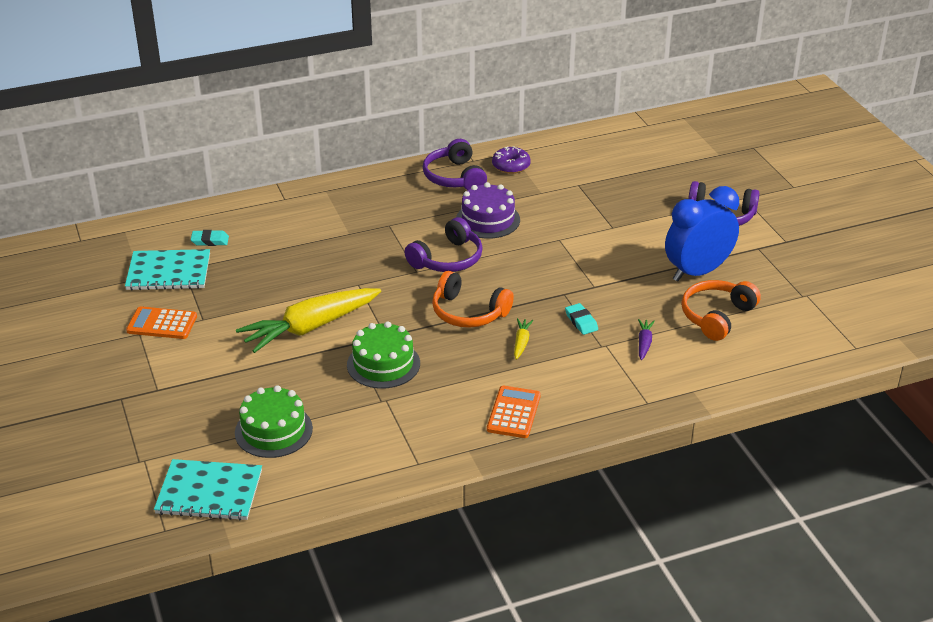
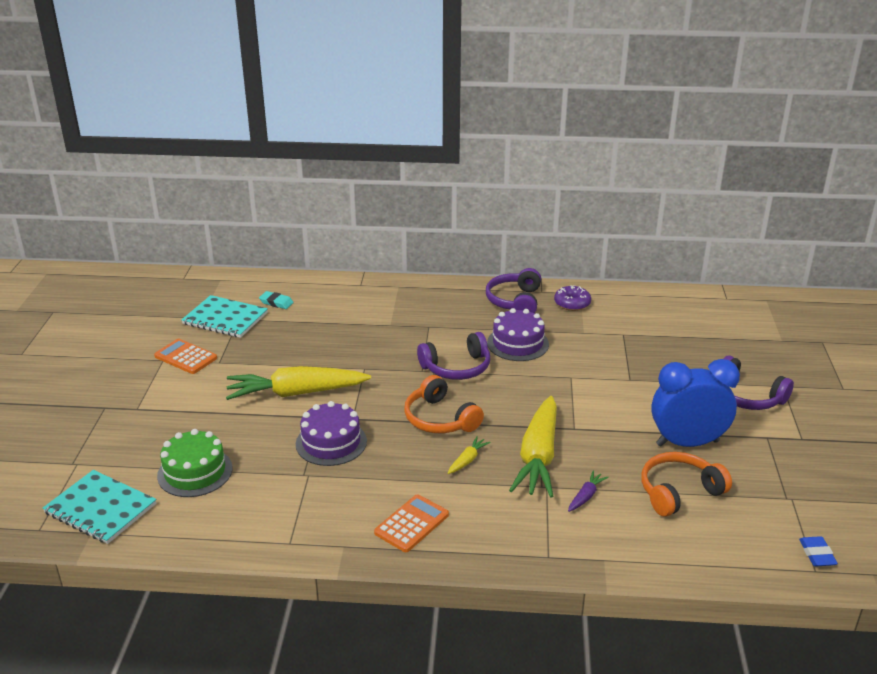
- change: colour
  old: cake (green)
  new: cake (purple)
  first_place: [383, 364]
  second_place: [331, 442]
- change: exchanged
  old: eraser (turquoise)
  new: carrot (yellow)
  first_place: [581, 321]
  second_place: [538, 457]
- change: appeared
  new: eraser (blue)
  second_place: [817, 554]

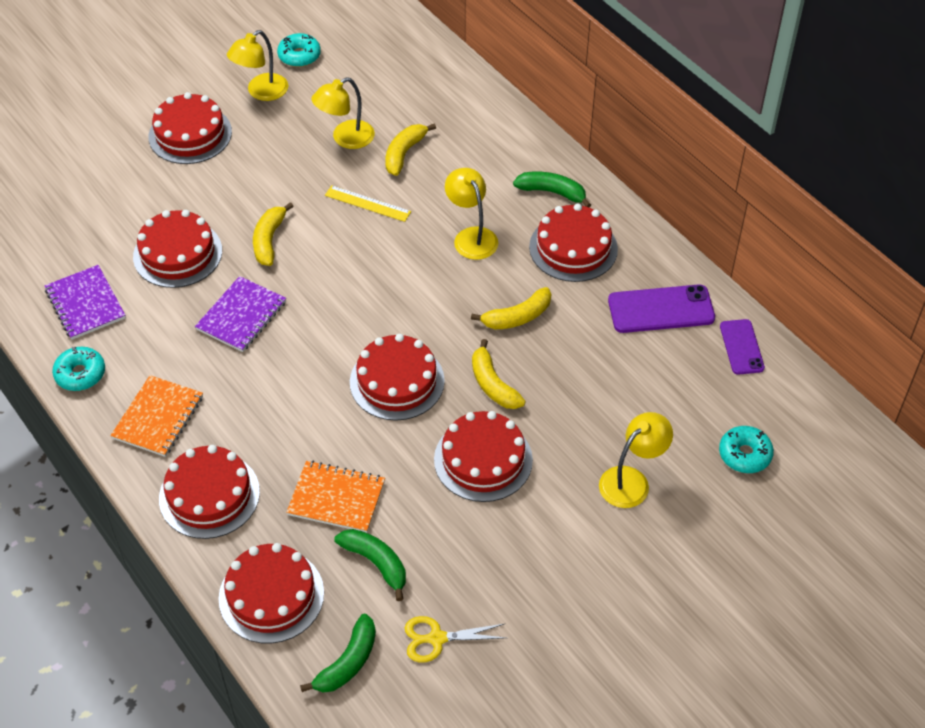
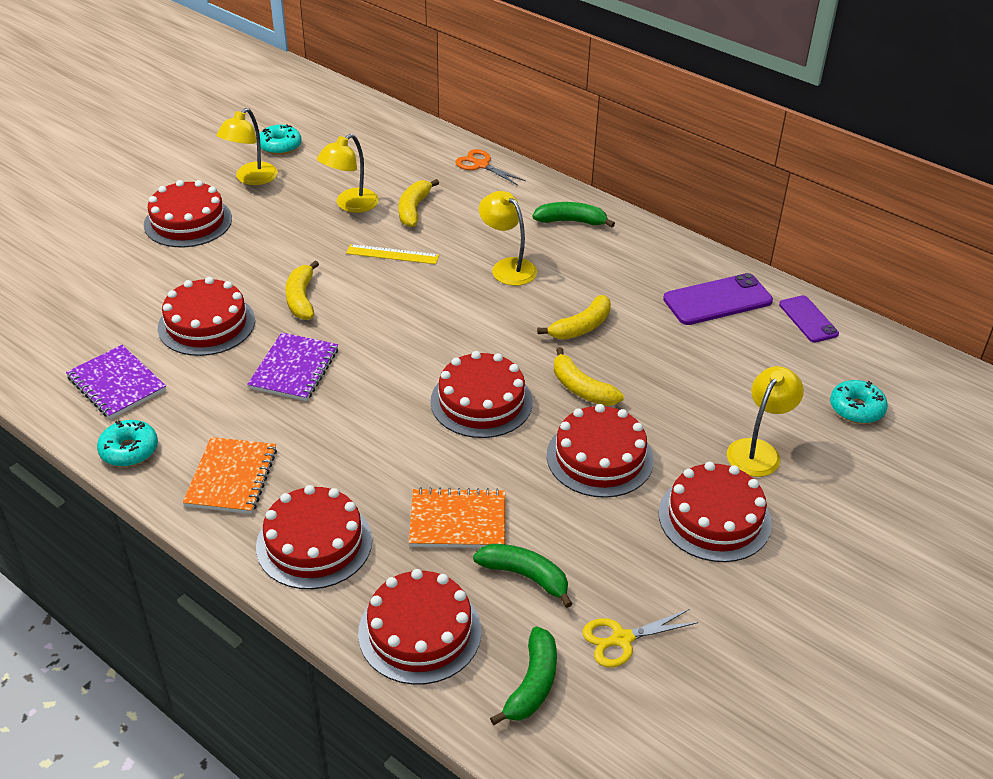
- change: appeared
  new: scissors (orange)
  second_place: [481, 165]
- change: relocated
  old: cake (red)
  first_place: [573, 248]
  second_place: [714, 518]

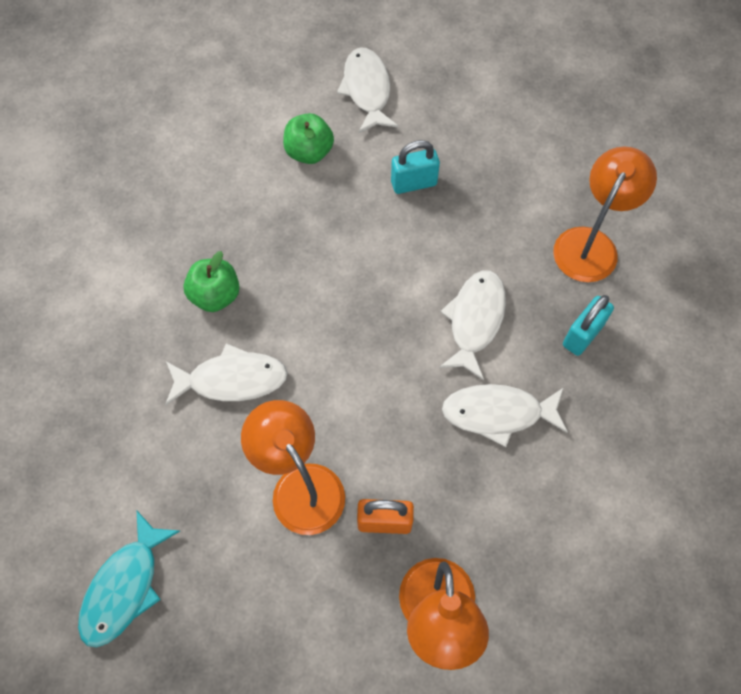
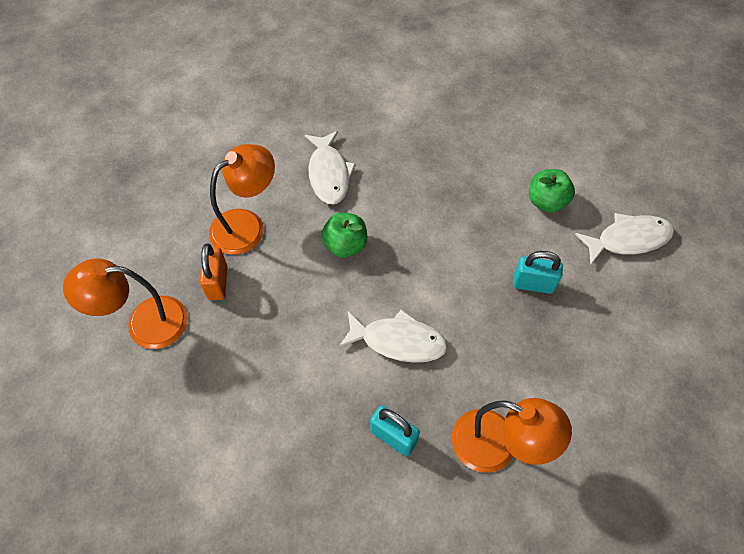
- change: relocated
  old: apple (green)
  first_place: [215, 295]
  second_place: [345, 245]
- change: spun
  old: padlock (turquoise)
  first_place: [413, 183]
  second_place: [533, 284]
  degrees: -60
- change: missing
  old: fish (turquoise)
  first_place: [125, 587]
- change: missing
  old: fish (white)
  first_place: [498, 413]

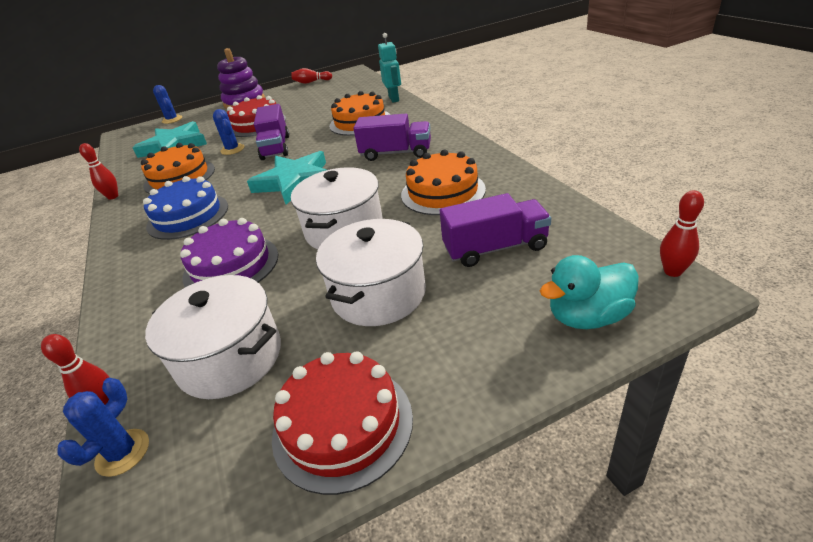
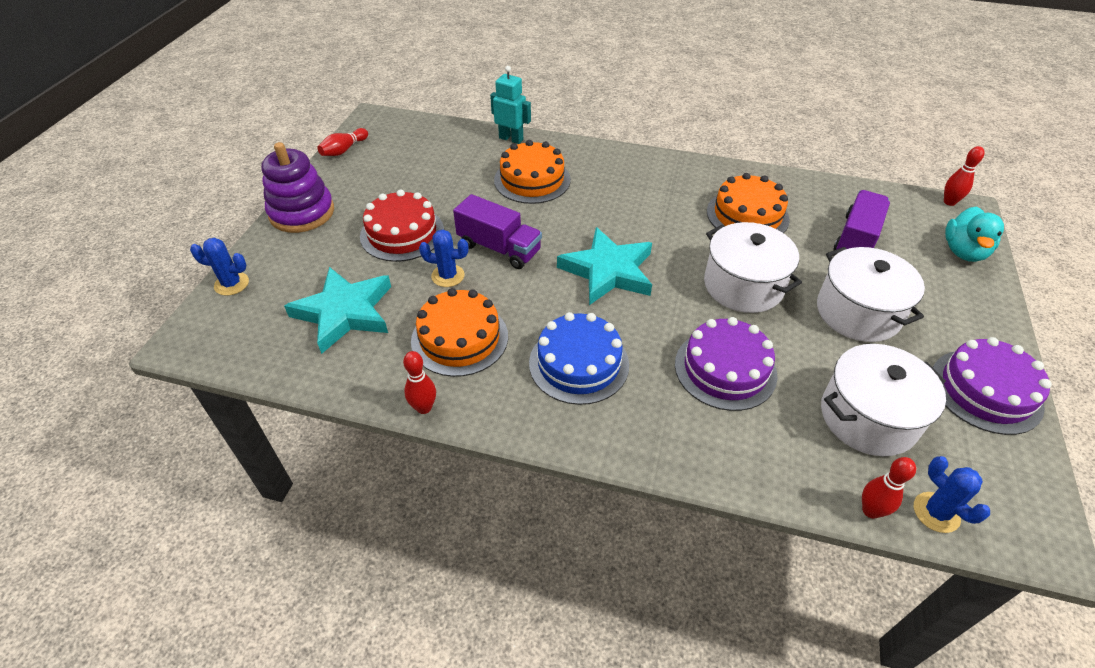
- change: colour
  old: cake (red)
  new: cake (purple)
  first_place: [342, 425]
  second_place: [985, 391]
- change: missing
  old: truck (purple)
  first_place: [396, 153]

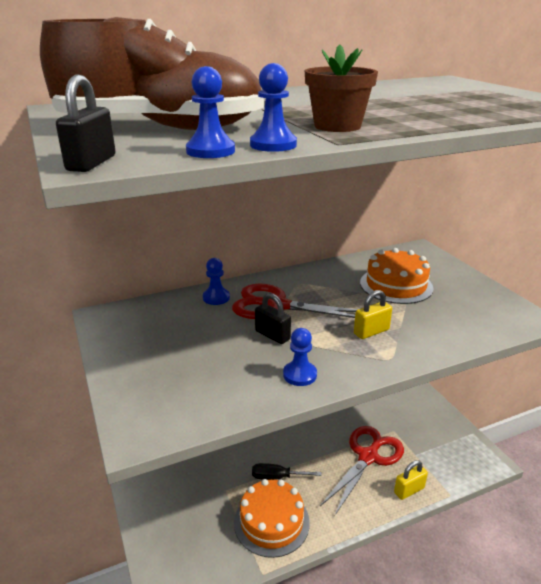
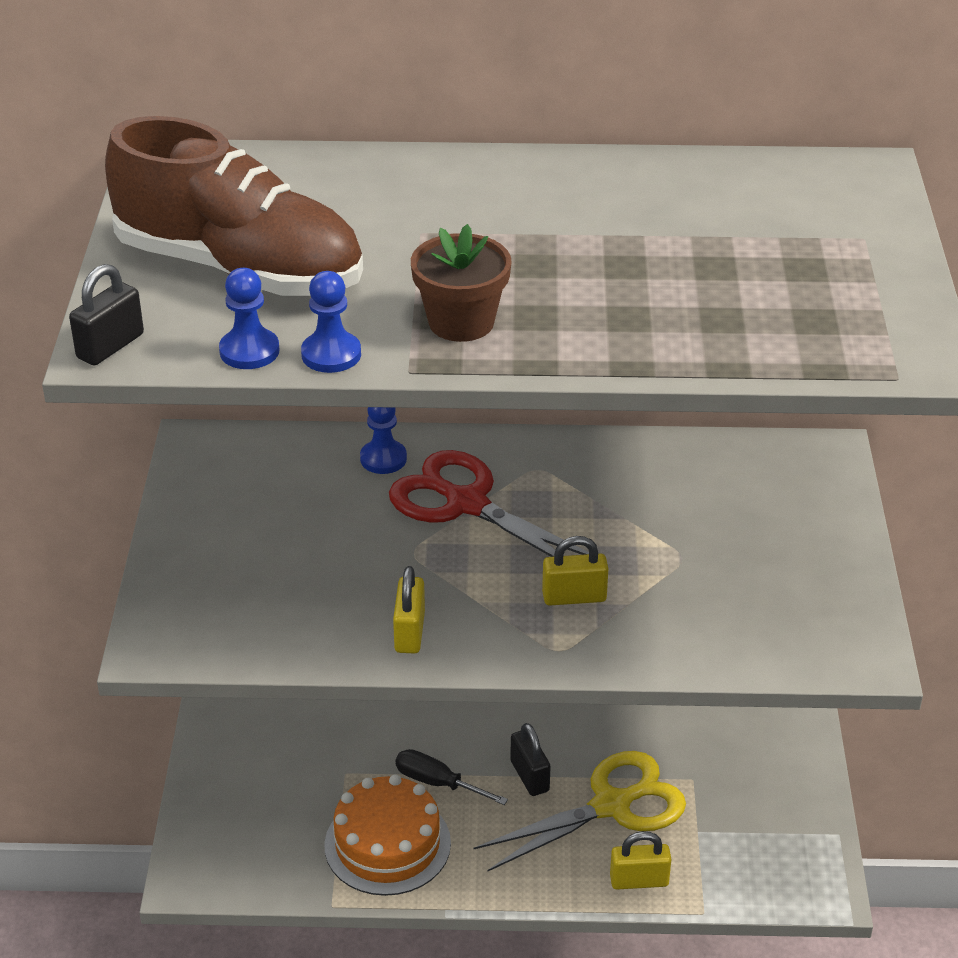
- change: exchanged
  old: pawn (blue)
  new: padlock (yellow)
  first_place: [300, 375]
  second_place: [409, 632]
- change: colour
  old: scissors (red)
  new: scissors (yellow)
  first_place: [368, 457]
  second_place: [611, 806]
- change: relocated
  old: padlock (black)
  first_place: [272, 335]
  second_place: [529, 776]
- change: missing
  old: cake (orange)
  first_place: [396, 285]

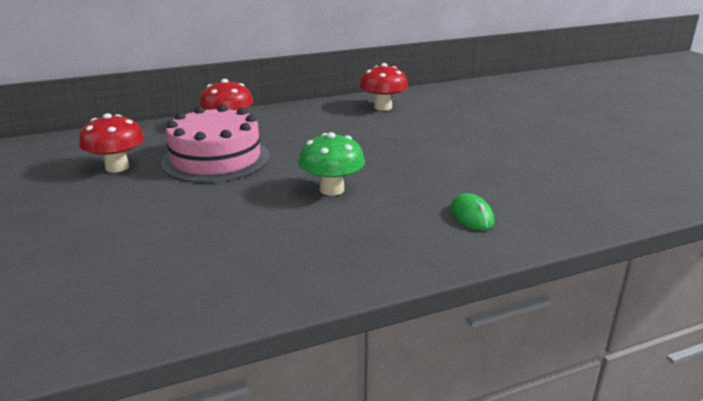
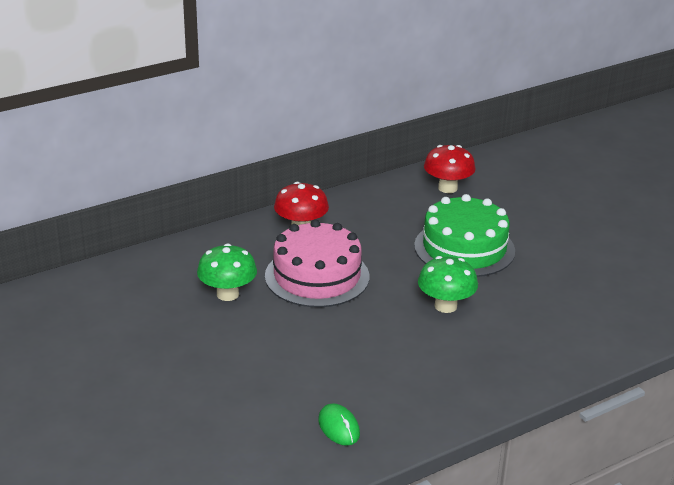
- change: colour
  old: mushroom (red)
  new: mushroom (green)
  first_place: [117, 167]
  second_place: [227, 294]
- change: relocated
  old: mouse (green)
  first_place: [471, 216]
  second_place: [339, 427]
- change: appeared
  new: cake (green)
  second_place: [464, 248]

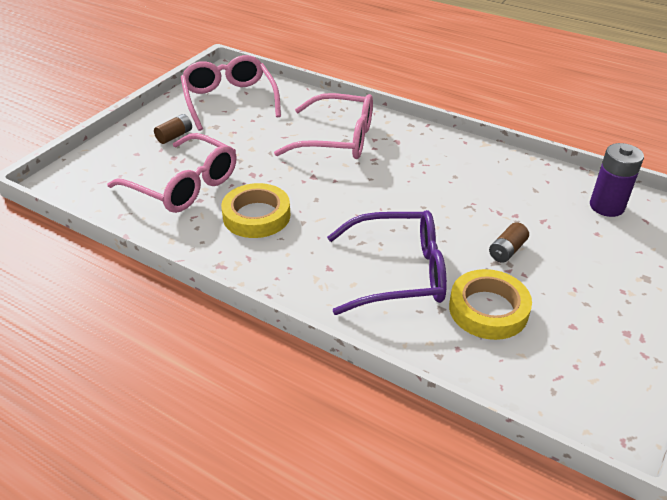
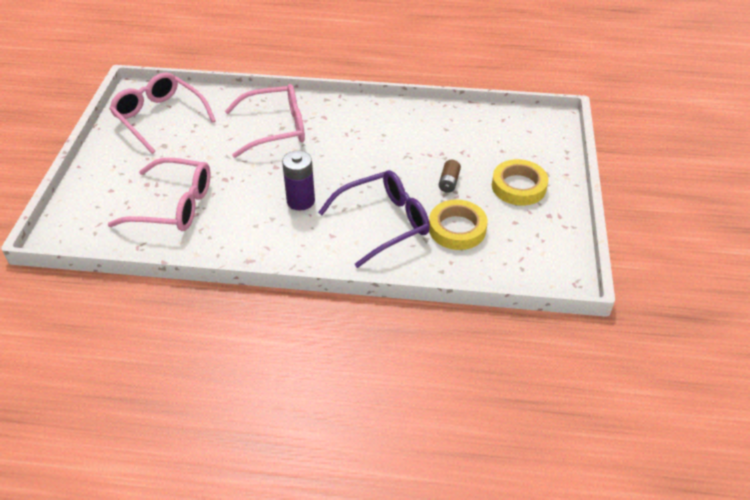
- change: relocated
  old: battery (purple)
  first_place: [606, 206]
  second_place: [300, 201]
- change: relocated
  old: tape (yellow)
  first_place: [256, 216]
  second_place: [518, 186]
- change: missing
  old: battery (brown)
  first_place: [174, 136]

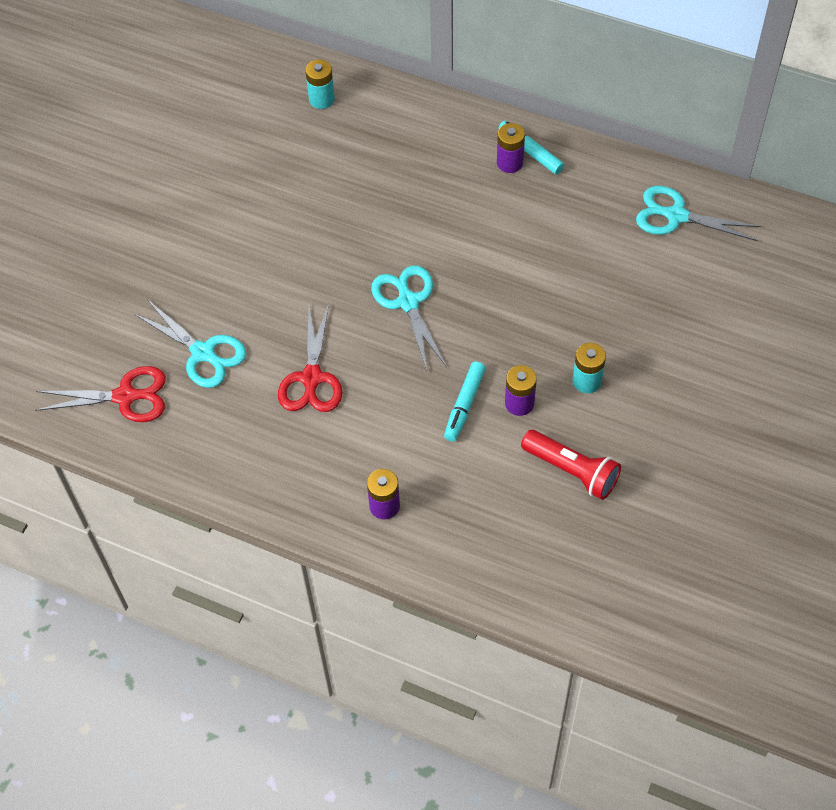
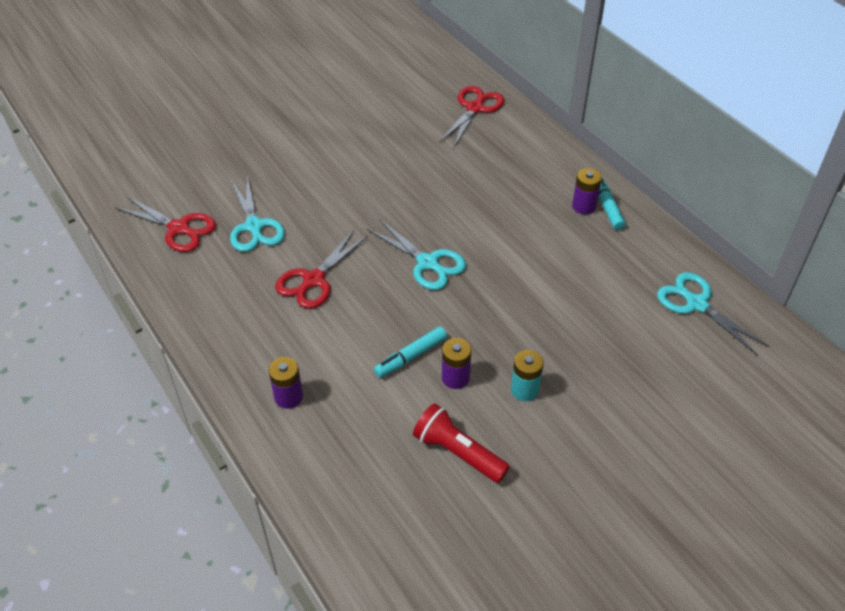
- change: spun
  old: scissors (turquoise)
  first_place: [408, 302]
  second_place: [428, 263]
  degrees: 120
- change: spun
  old: flashlight (red)
  first_place: [572, 471]
  second_place: [457, 452]
  degrees: 150
- change: exchanged
  old: battery (turquoise)
  new: scissors (red)
  first_place: [322, 99]
  second_place: [475, 108]

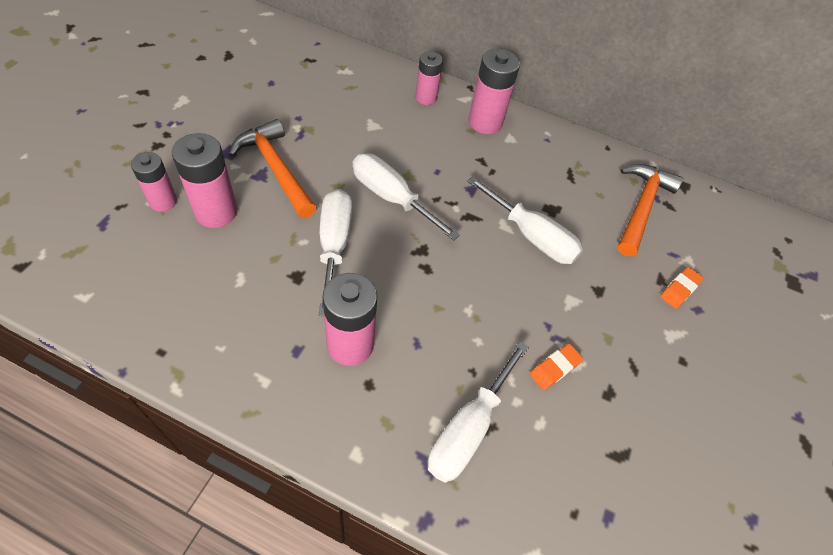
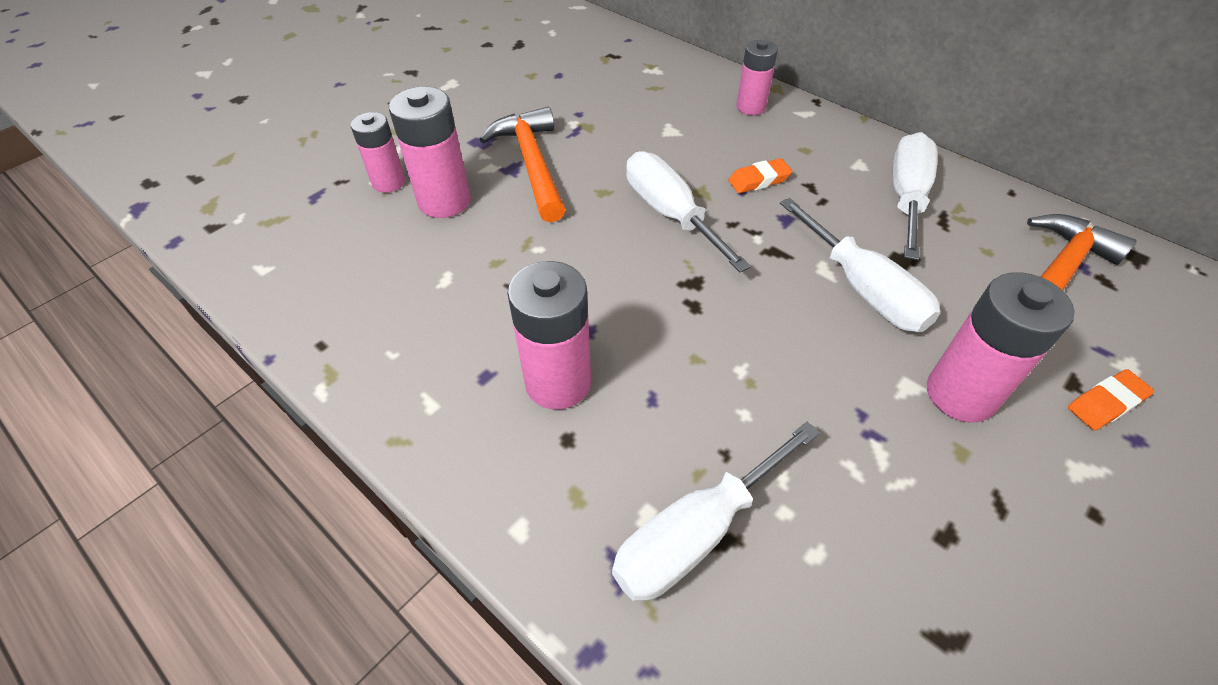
- change: relocated
  old: eraser (orange)
  first_place: [554, 368]
  second_place: [759, 180]
- change: relocated
  old: screwdriver (white)
  first_place: [334, 245]
  second_place: [906, 197]
- change: relocated
  old: battery (pink)
  first_place: [485, 122]
  second_place: [960, 394]

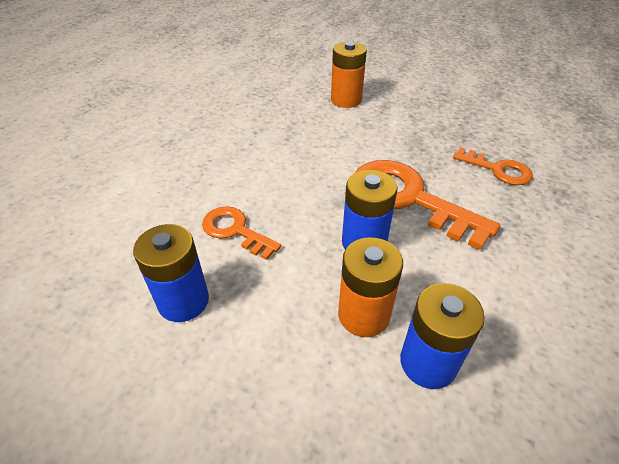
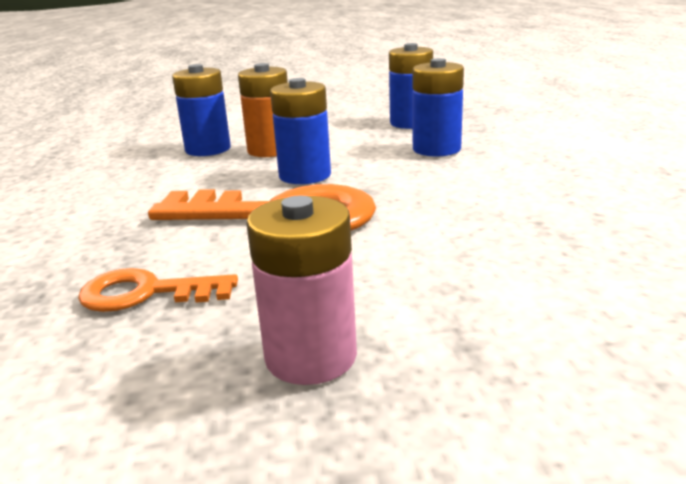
- change: appeared
  new: battery (pink)
  second_place: [311, 356]
- change: exchanged
  old: key (orange)
  new: battery (blue)
  first_place: [235, 231]
  second_place: [436, 149]
- change: missing
  old: battery (orange)
  first_place: [346, 100]

